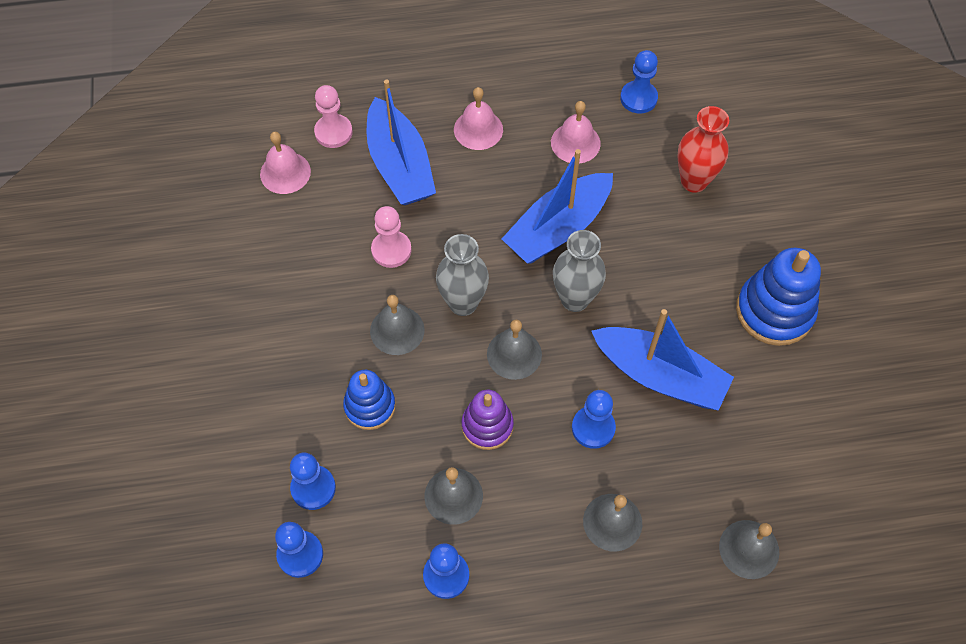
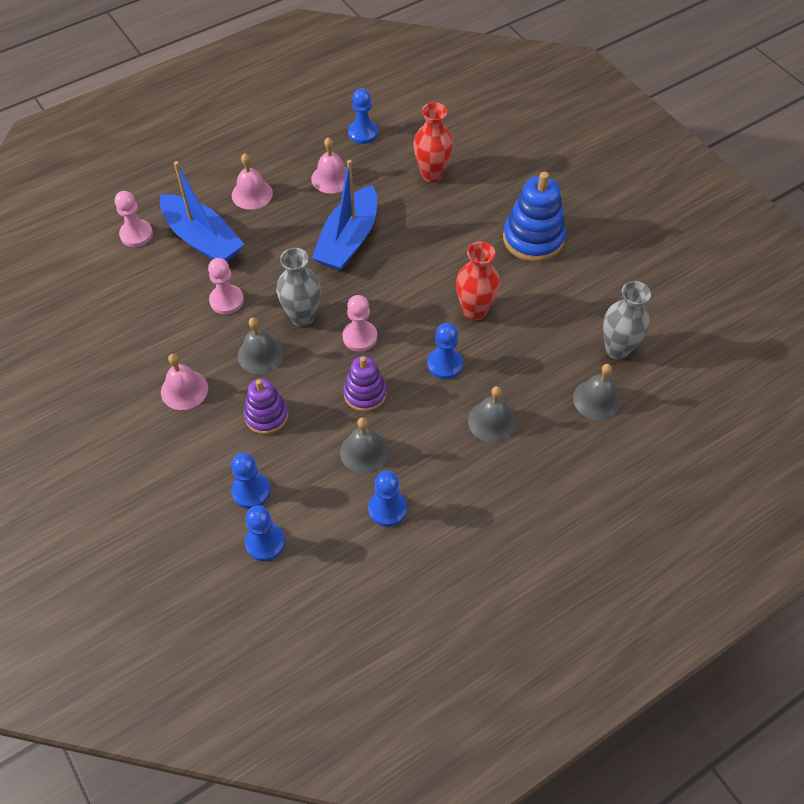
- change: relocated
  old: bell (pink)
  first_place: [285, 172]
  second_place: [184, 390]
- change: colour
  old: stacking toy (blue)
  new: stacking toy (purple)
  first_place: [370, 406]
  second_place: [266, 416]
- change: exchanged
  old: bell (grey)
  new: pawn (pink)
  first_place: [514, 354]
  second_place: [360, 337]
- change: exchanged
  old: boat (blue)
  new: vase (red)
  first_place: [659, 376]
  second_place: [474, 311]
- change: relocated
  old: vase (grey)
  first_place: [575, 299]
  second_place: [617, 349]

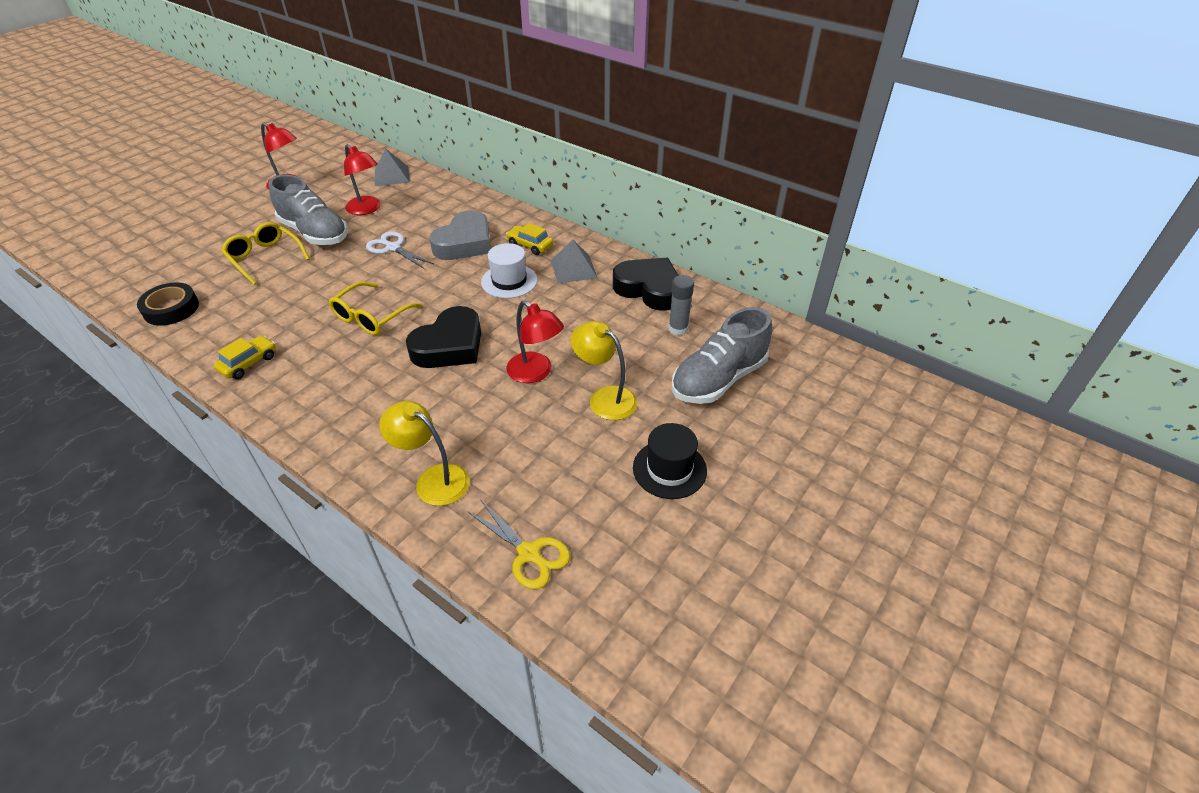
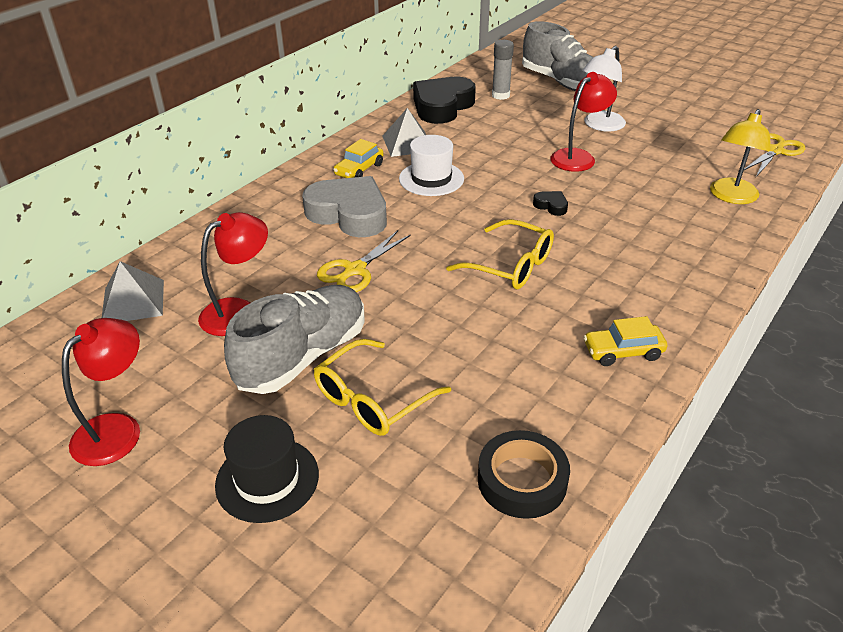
- change: relocated
  old: hat (black)
  first_place: [669, 469]
  second_place: [267, 479]
- change: colour
  old: scissors (white)
  new: scissors (yellow)
  first_place: [393, 248]
  second_place: [355, 270]
- change: size
  old: heart (black)
  first_place: [449, 346]
  second_place: [551, 206]
  factor: 0.41
- change: colour
  old: lamp (yellow)
  new: lamp (white)
  first_place: [605, 398]
  second_place: [600, 125]
- change: spun
  old: car (yellow)
  first_place: [248, 363]
  second_place: [623, 352]
  degrees: -45

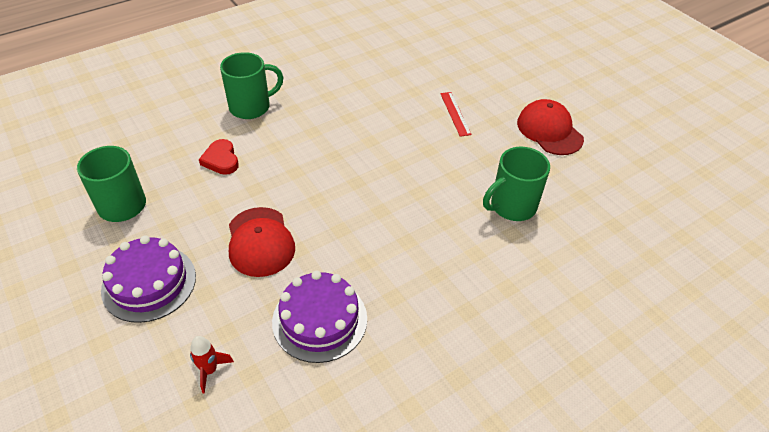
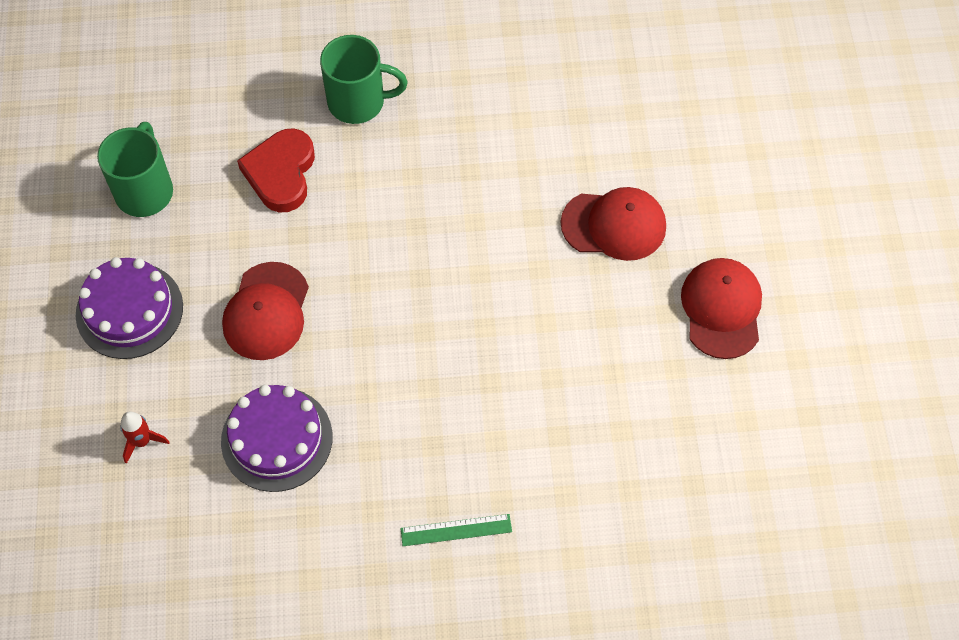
- change: size
  old: heart (red)
  first_place: [221, 160]
  second_place: [281, 173]
  factor: 1.52
- change: appeared
  new: ruler (green)
  second_place: [456, 530]
- change: exchanged
  old: ruler (red)
  new: cap (red)
  first_place: [455, 113]
  second_place: [614, 225]
- change: missing
  old: mug (green)
  first_place: [511, 206]

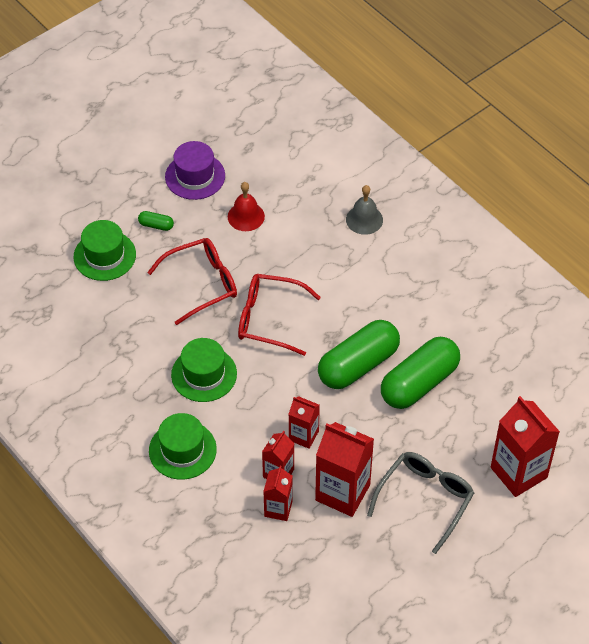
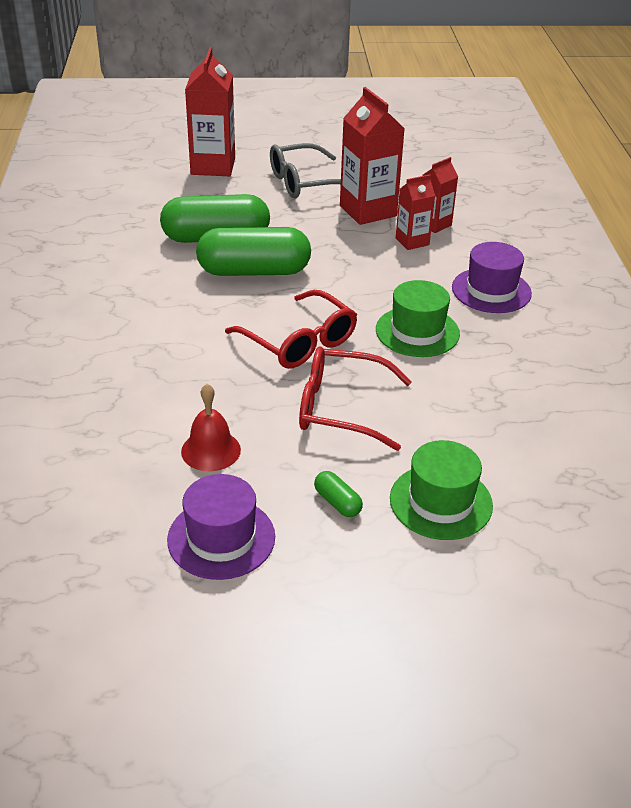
- change: colour
  old: hat (green)
  new: hat (purple)
  first_place: [182, 450]
  second_place: [491, 290]
- change: missing
  old: carton (red)
  first_place: [303, 435]
- change: missing
  old: bell (grey)
  first_place: [364, 219]

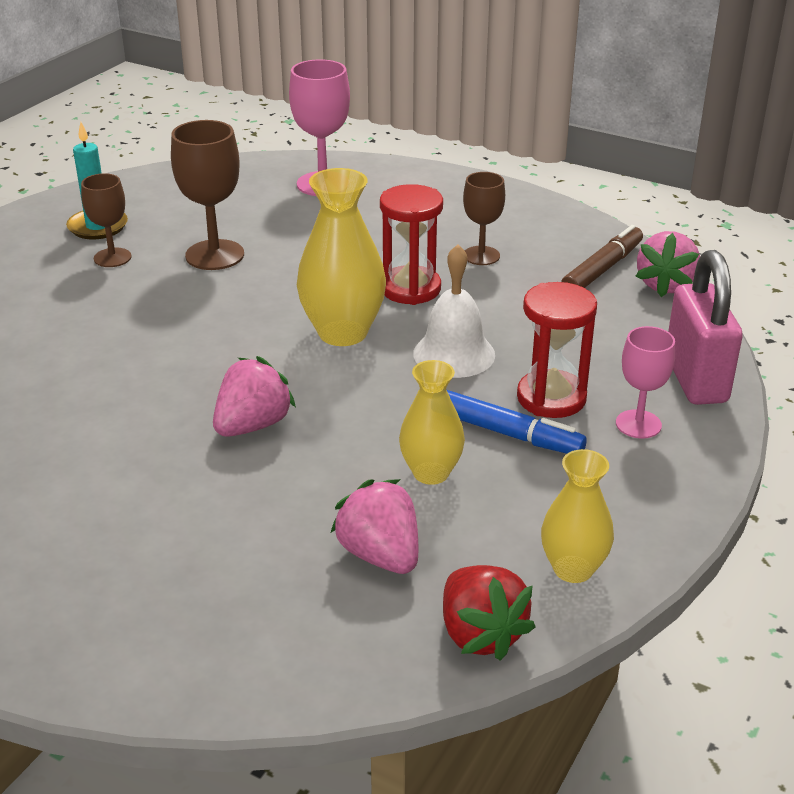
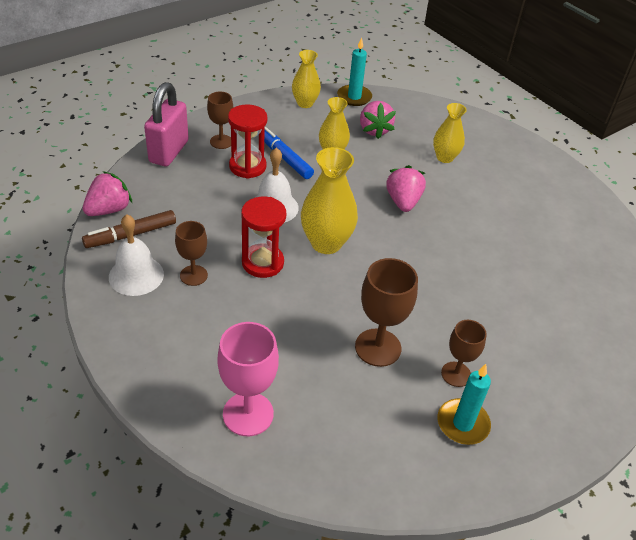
- change: appeared
  new: bell (white)
  second_place: [136, 275]
- change: colour
  old: goblet (pink)
  new: goblet (brown)
  first_place: [638, 424]
  second_place: [221, 142]
- change: exchanged
  old: strawberry (red)
  new: candle (turquoise)
  first_place: [480, 634]
  second_place: [354, 97]
- change: spun
  old: strawberry (pink)
  first_place: [253, 425]
  second_place: [403, 202]
  degrees: 120
- change: appeared
  new: vase (yellow)
  second_place: [445, 157]

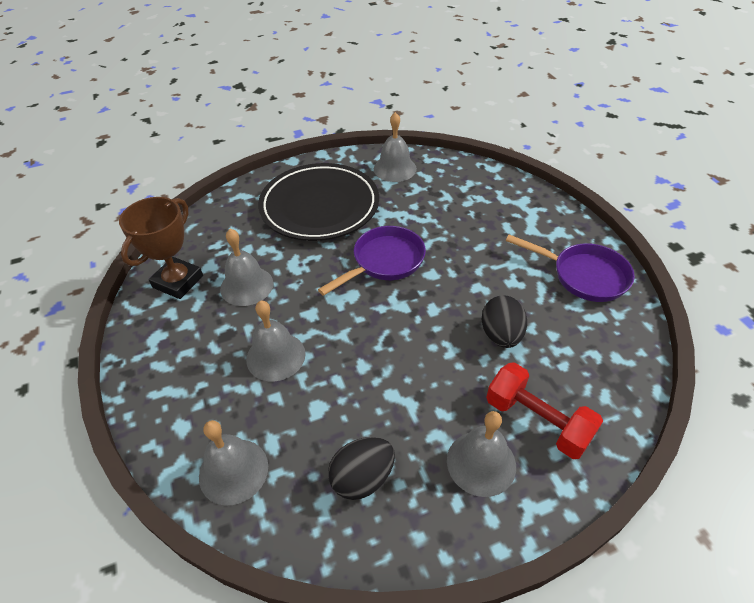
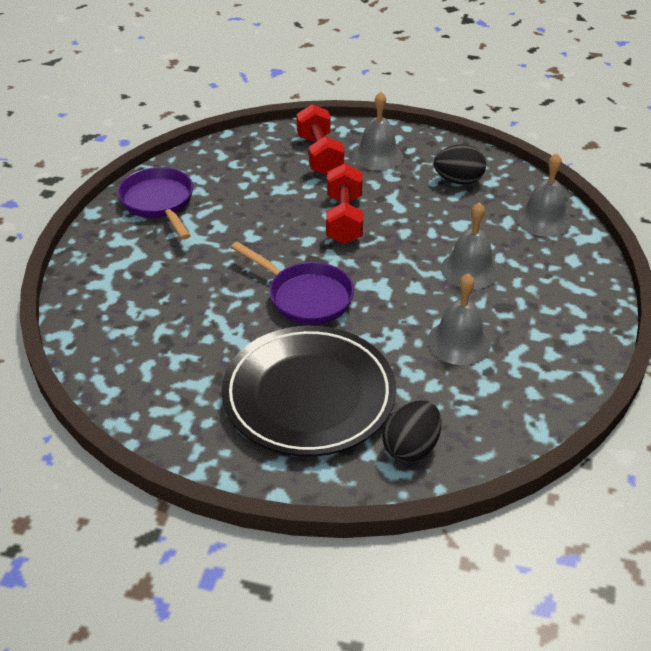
- change: spun
  old: pan (purple)
  first_place: [384, 262]
  second_place: [305, 296]
  degrees: -135
- change: appeared
  new: dumbbell (red)
  second_place: [344, 219]
- change: relocated
  old: egg (black)
  first_place: [501, 335]
  second_place: [411, 448]
- change: missing
  old: trophy (brown)
  first_place: [178, 281]
- change: missing
  old: bell (grey)
  first_place: [395, 168]

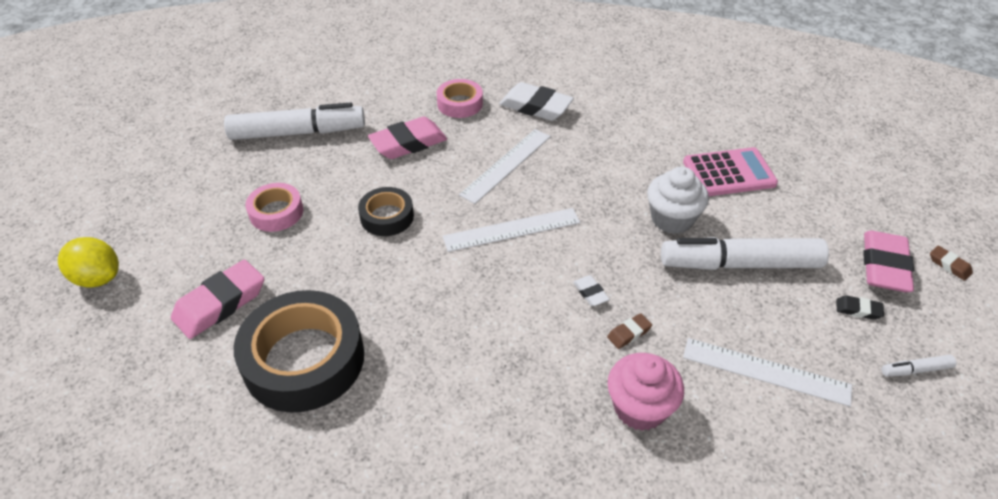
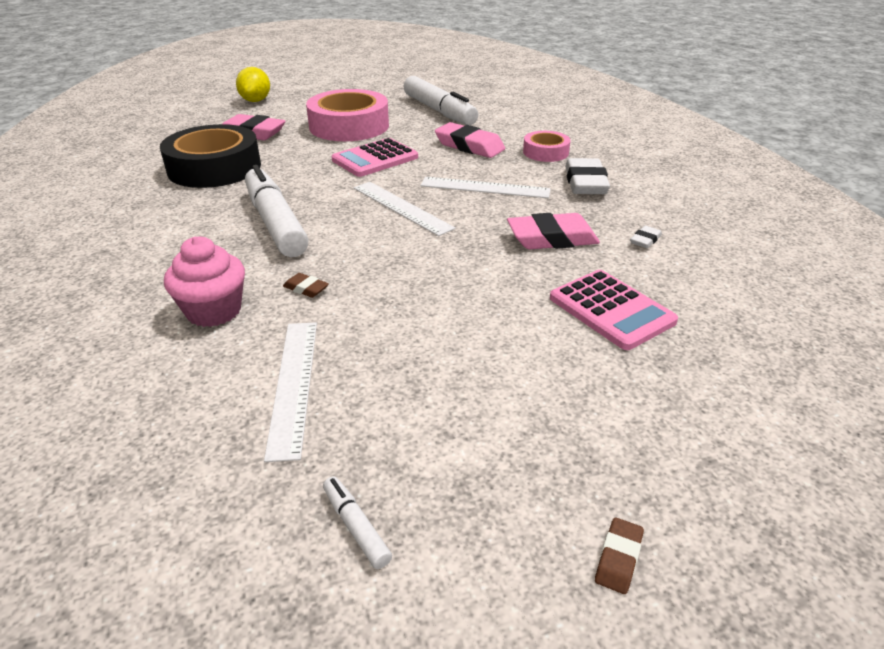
- change: relocated
  old: marker (white)
  first_place: [740, 264]
  second_place: [275, 223]
- change: size
  old: tape (pink)
  first_place: [276, 212]
  second_place: [349, 126]
  factor: 1.9
- change: exchanged
  old: tape (black)
  new: calculator (pink)
  first_place: [387, 217]
  second_place: [375, 159]
- change: relocated
  old: eraser (pink)
  first_place: [884, 266]
  second_place: [552, 238]
- change: relocated
  old: eraser (white)
  first_place: [590, 293]
  second_place: [645, 240]
- change: missing
  old: cupcake (white)
  first_place: [672, 219]
- change: missing
  old: eraser (black)
  first_place: [858, 310]

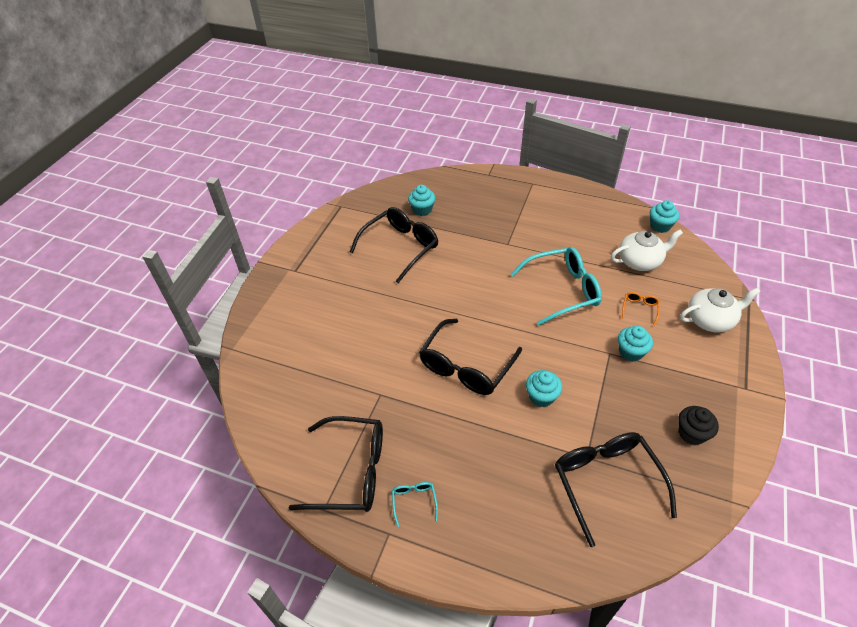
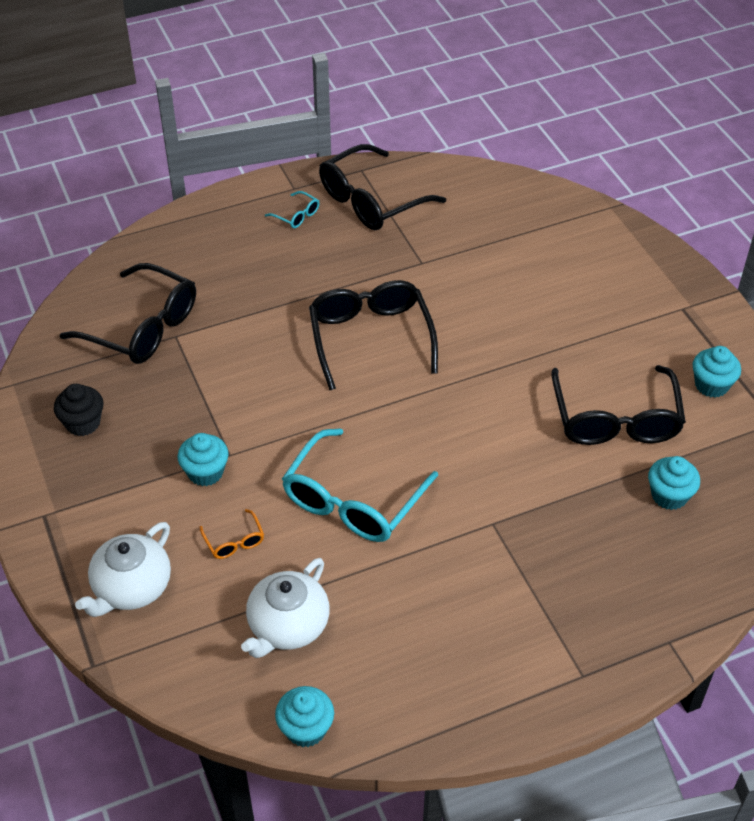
- change: relocated
  old: cupcake (turquoise)
  first_place: [541, 396]
  second_place: [711, 385]

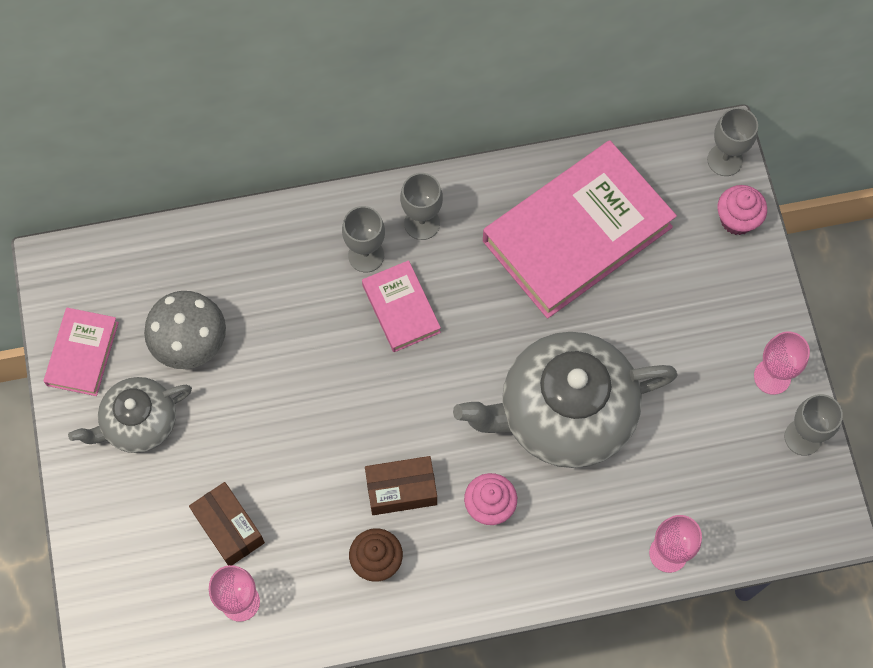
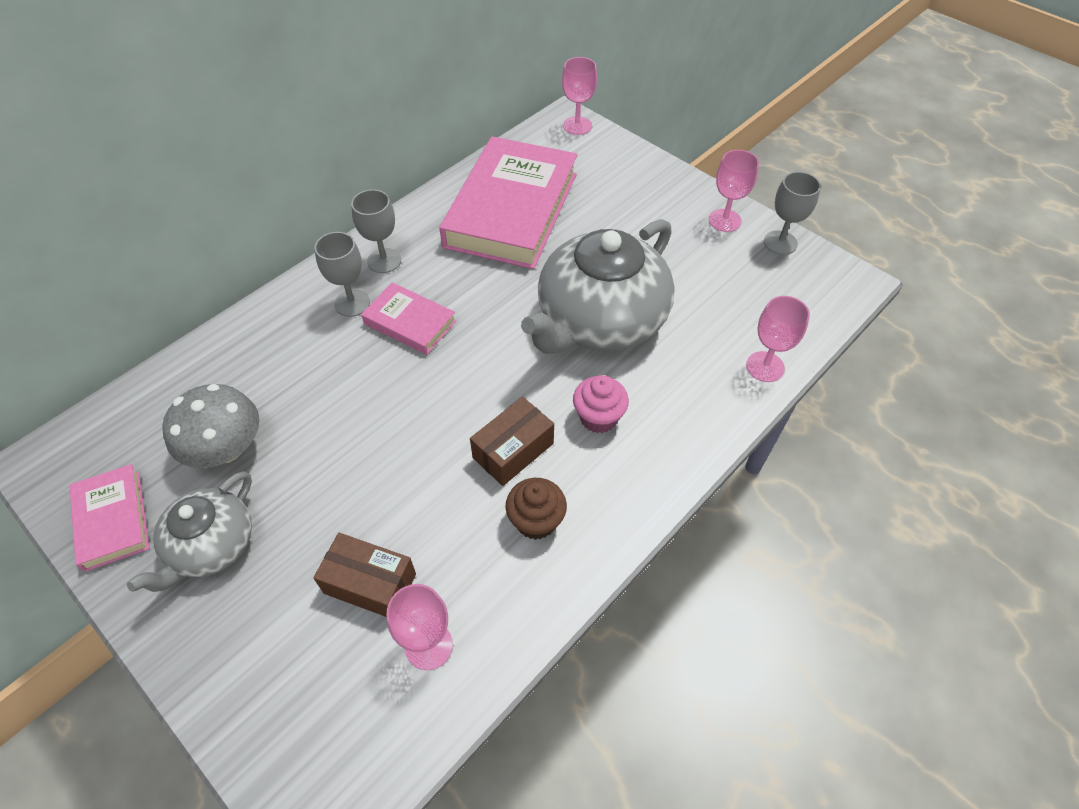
- change: colour
  old: goblet (grey)
  new: goblet (pink)
  first_place: [725, 160]
  second_place: [577, 126]
- change: missing
  old: cupcake (pink)
  first_place: [737, 219]

